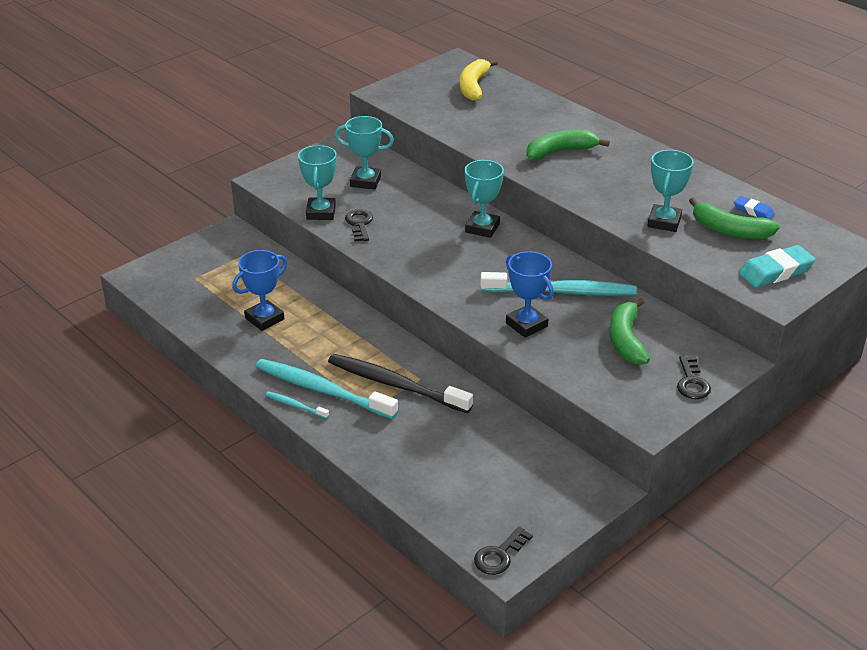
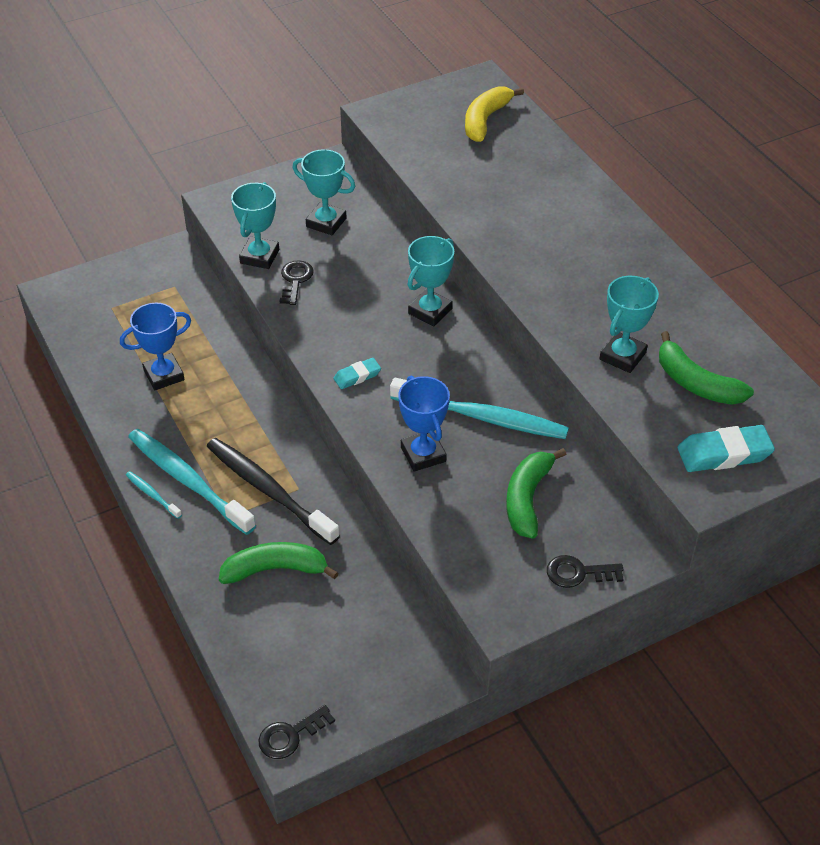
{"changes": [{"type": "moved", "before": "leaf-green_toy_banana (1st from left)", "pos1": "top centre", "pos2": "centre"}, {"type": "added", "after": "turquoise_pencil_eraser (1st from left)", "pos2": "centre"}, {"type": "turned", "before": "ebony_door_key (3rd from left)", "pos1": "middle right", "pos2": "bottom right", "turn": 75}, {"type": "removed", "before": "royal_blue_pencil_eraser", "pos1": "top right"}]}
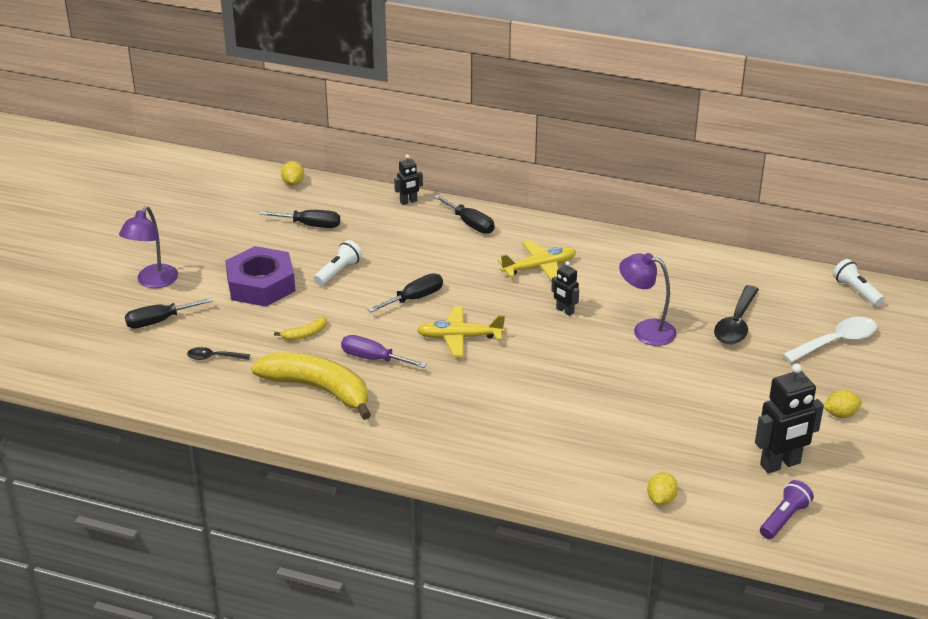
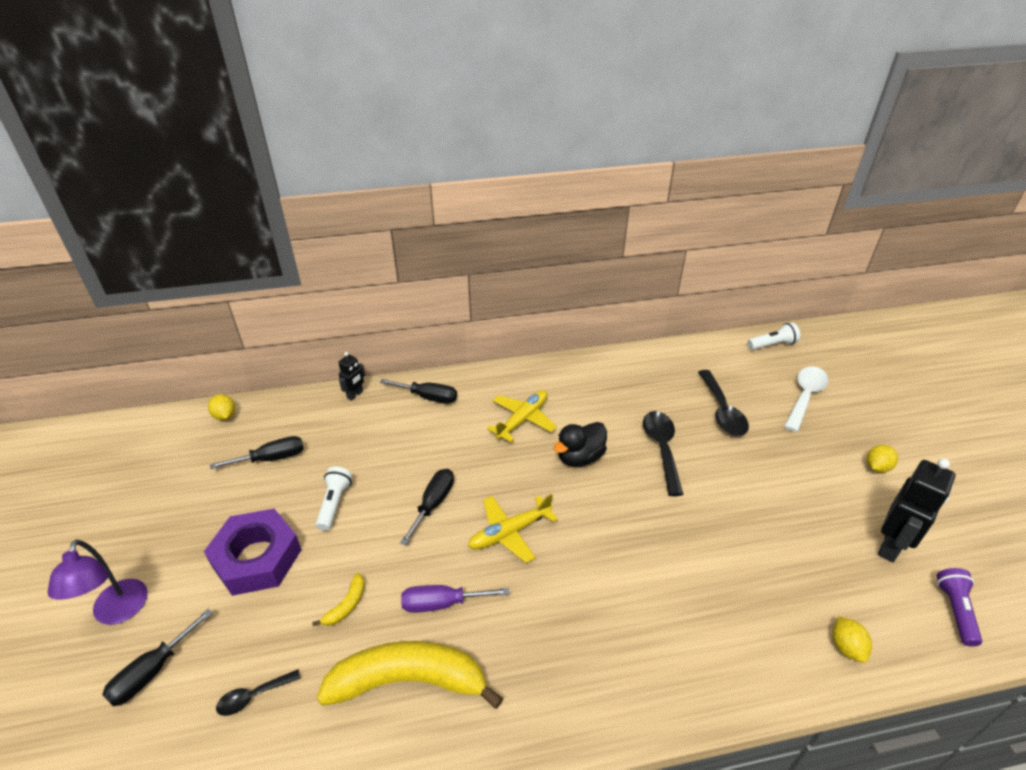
{"changes": [{"type": "replaced", "before": "ebony_robot (2nd from left)", "after": "ebony_rubber_duck", "pos1": "centre", "pos2": "centre"}, {"type": "replaced", "before": "royal_purple_desk_lamp (2nd from left)", "after": "ebony_tablespoon (2nd from left)", "pos1": "middle right", "pos2": "centre"}, {"type": "turned", "before": "snow-white_flashlight (2nd from left)", "pos1": "middle right", "pos2": "middle right", "turn": 135}]}
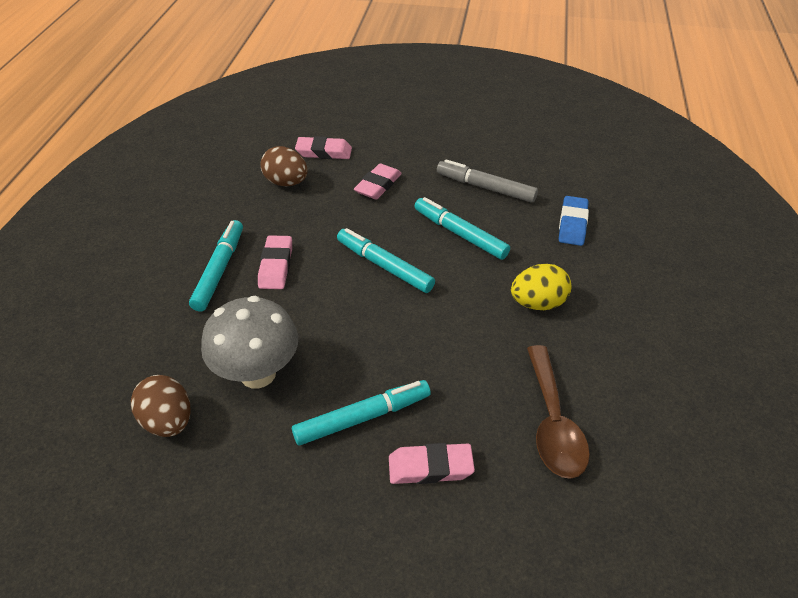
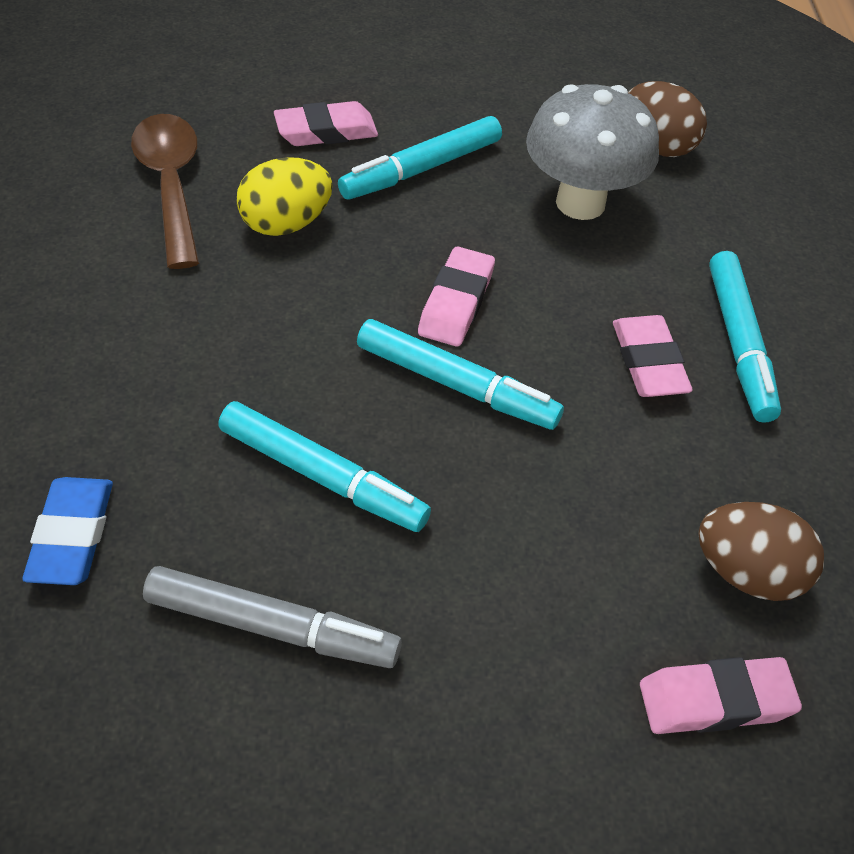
{"changes": [{"type": "moved", "before": "yellow_egg", "pos1": "middle right", "pos2": "top left"}, {"type": "moved", "before": "pink_pencil_eraser (3rd from left in the first image)", "after": "pink_pencil_eraser (2nd from left)", "pos1": "top centre", "pos2": "centre"}]}
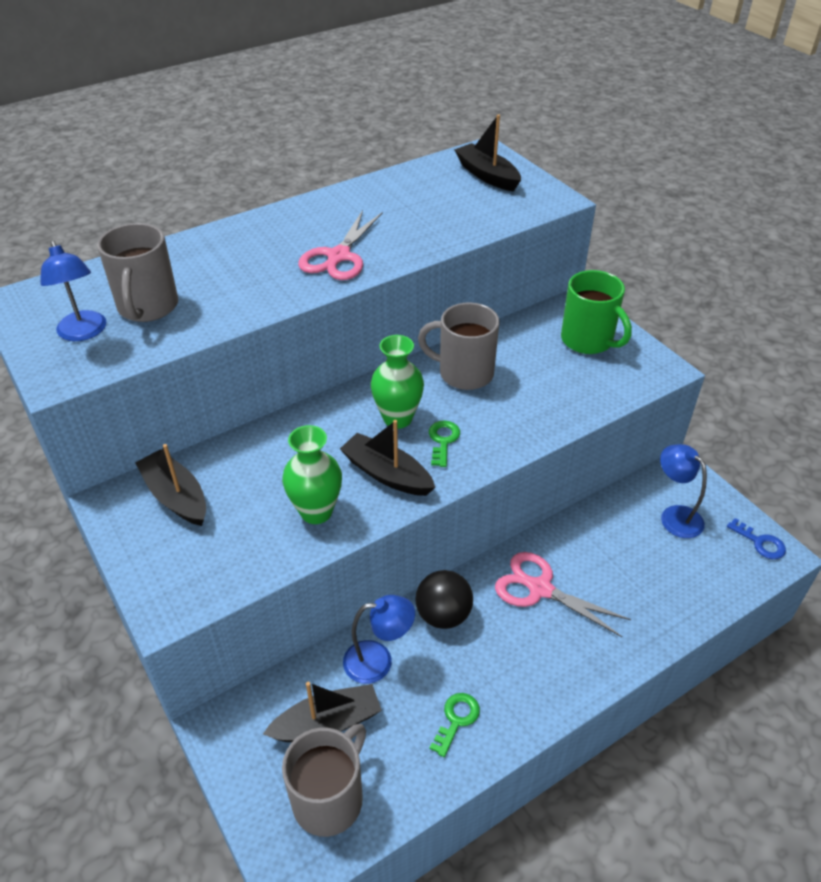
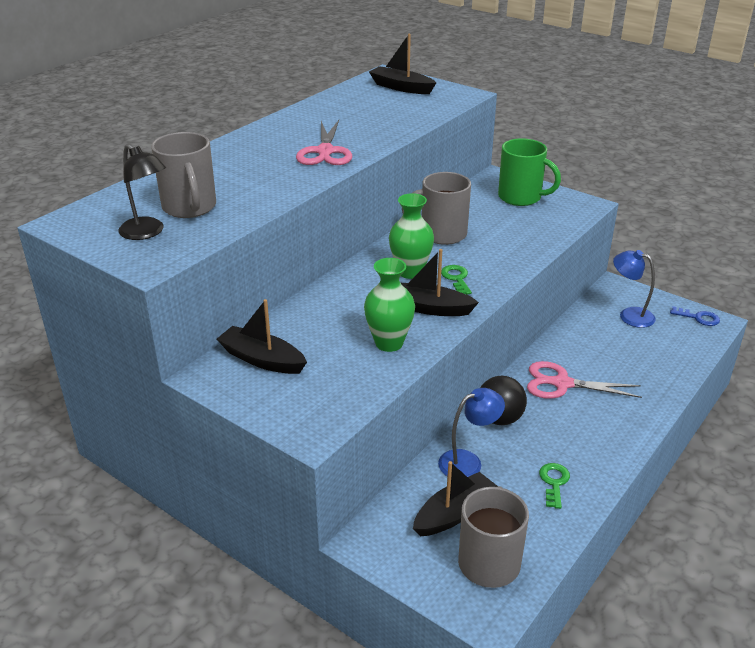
{"changes": [{"type": "recoloured", "before": "royal_blue_desk_lamp (1st from left)", "after": "ebony_desk_lamp", "pos1": "top left", "pos2": "top left"}]}
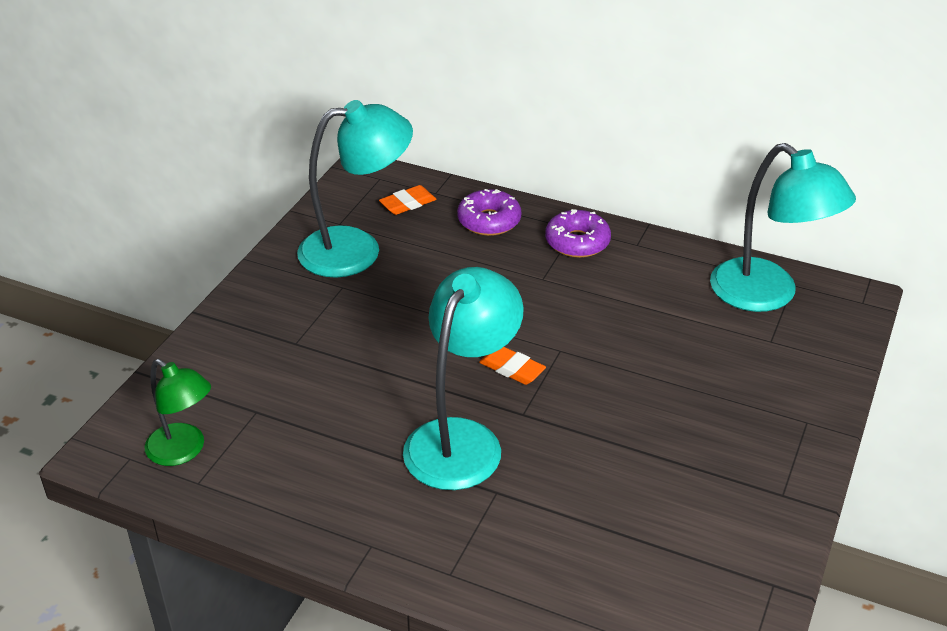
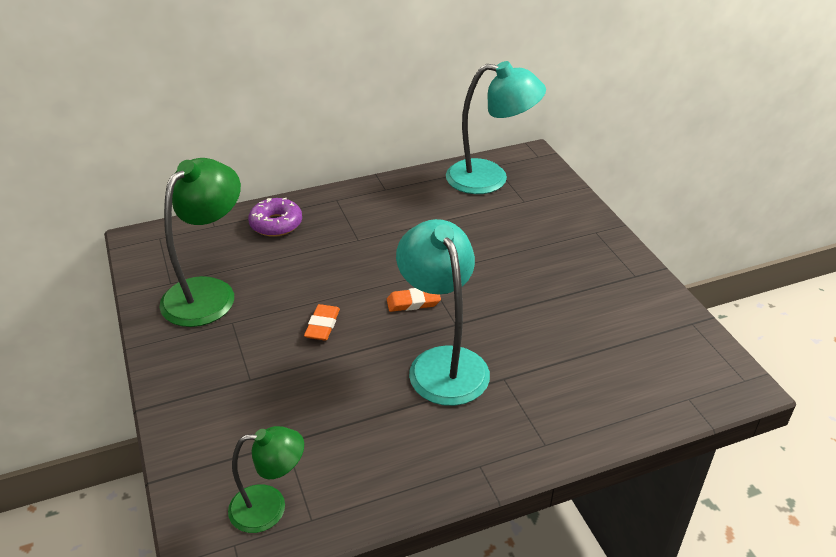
{"changes": [{"type": "recoloured", "before": "turquoise_desk_lamp (1st from left)", "after": "leaf-green_desk_lamp (1st from left)", "pos1": "top centre", "pos2": "middle left"}, {"type": "moved", "before": "bright_orange_pencil_eraser (1st from left)", "pos1": "top centre", "pos2": "centre"}, {"type": "removed", "before": "royal_purple_doughnut (2nd from left)", "pos1": "centre"}]}
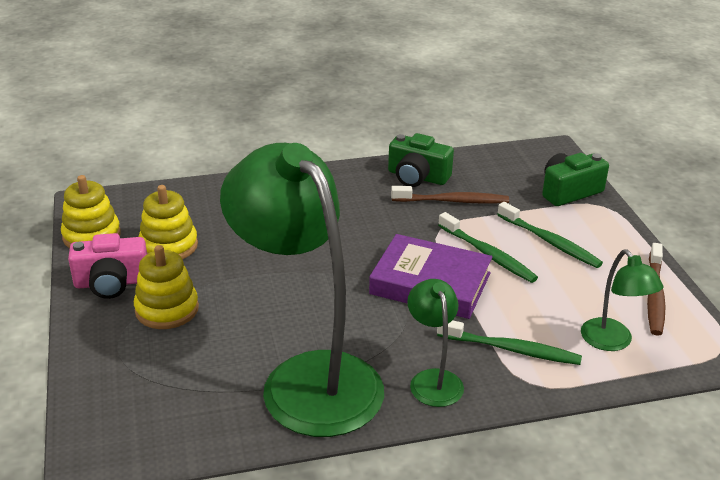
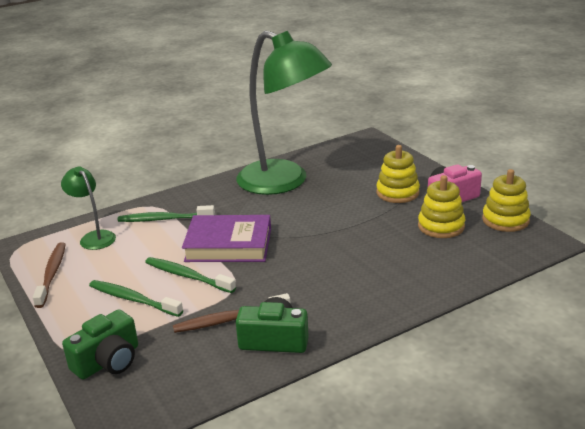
{"changes": [{"type": "removed", "before": "leaf-green_desk_lamp (2nd from left)", "pos1": "bottom centre"}]}
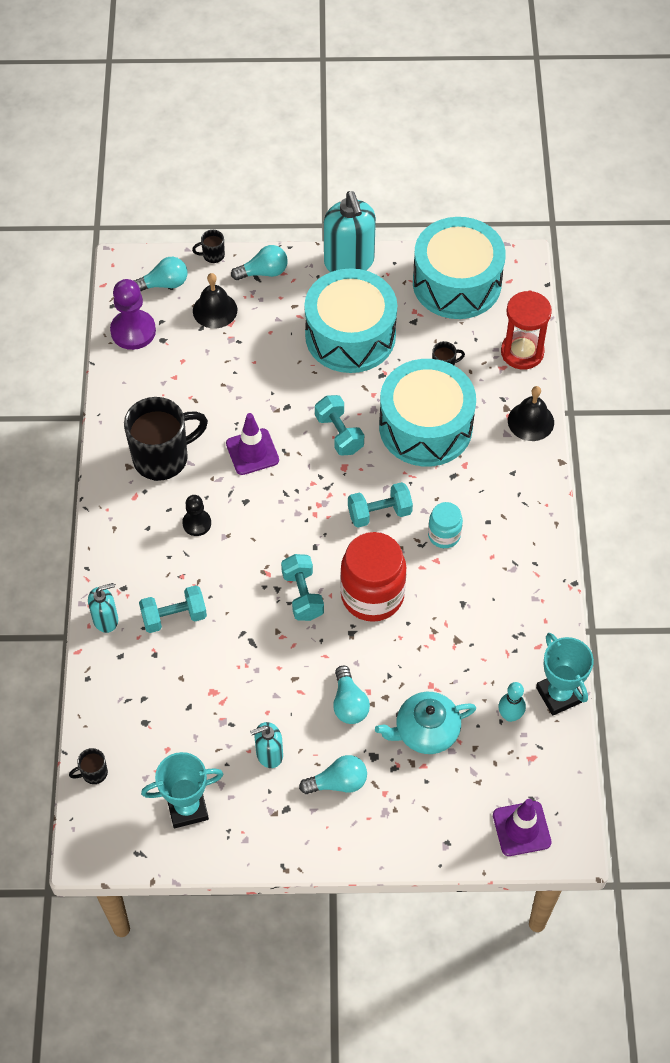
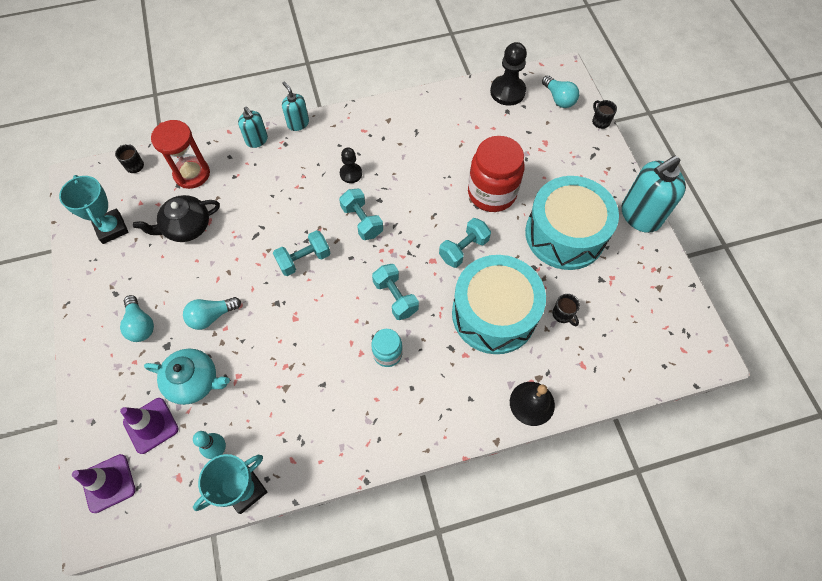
{"changes": [{"type": "moved", "before": "royal_purple_traffic_cone (1st from left in the first image)", "after": "royal_purple_traffic_cone (2nd from left)", "pos1": "centre", "pos2": "bottom left"}, {"type": "added", "after": "ebony_china_teapot", "pos2": "middle left"}, {"type": "turned", "before": "turquoise_china_teapot", "pos1": "bottom centre", "pos2": "middle left", "turn": 135}, {"type": "moved", "before": "red_sandglass", "pos1": "top right", "pos2": "top left"}, {"type": "moved", "before": "turquoise_soap_pump (2nd from left)", "pos1": "bottom centre", "pos2": "top centre"}, {"type": "moved", "before": "turquoise_free_weight (1st from left in the first image)", "after": "turquoise_free_weight (2nd from left)", "pos1": "middle left", "pos2": "centre"}, {"type": "moved", "before": "red_preserve_jar", "pos1": "centre", "pos2": "top centre"}, {"type": "recoloured", "before": "royal_purple_chess_pawn", "after": "ebony_chess_pawn (2nd from left)", "pos1": "top left", "pos2": "top centre"}, {"type": "removed", "before": "ebony_coffee_mug (2nd from left)", "pos1": "middle left"}, {"type": "removed", "before": "ebony_hand_bell (1st from left)", "pos1": "top left"}, {"type": "removed", "before": "turquoise_lightbulb (2nd from left)", "pos1": "top centre"}, {"type": "removed", "before": "turquoise_drum (3rd from left)", "pos1": "top right"}]}
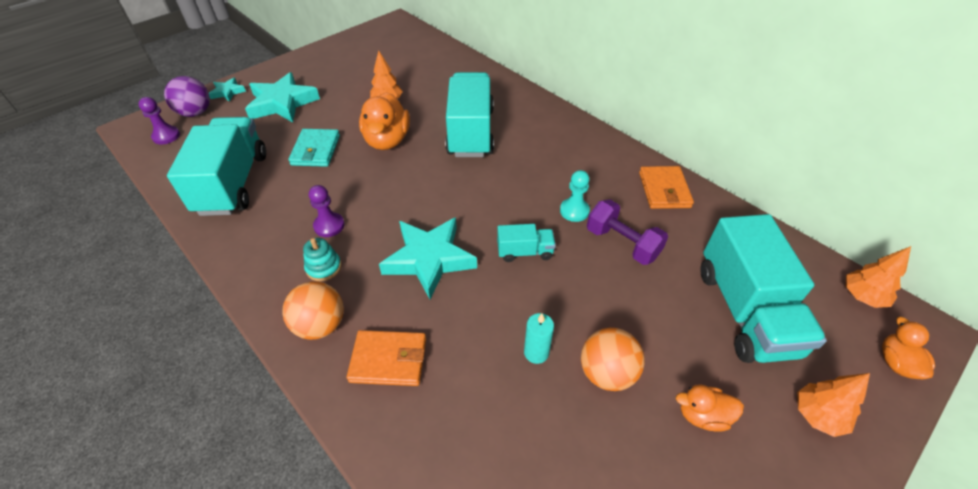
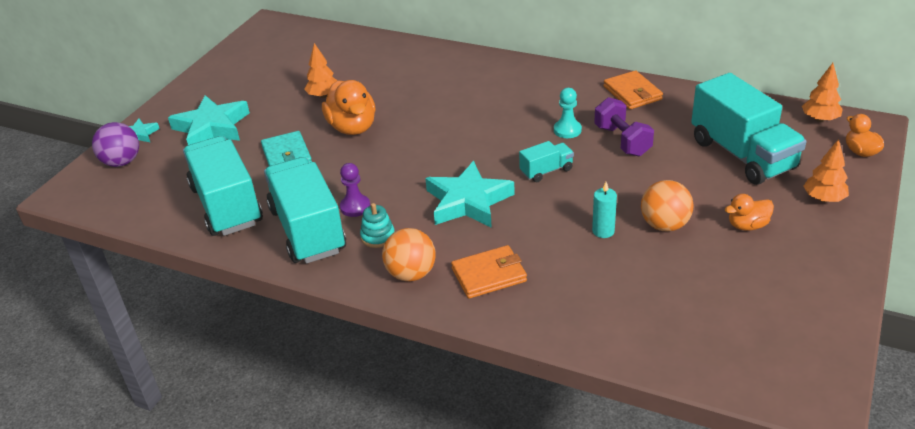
{"changes": [{"type": "moved", "before": "turquoise_lorry (2nd from left)", "pos1": "top centre", "pos2": "centre"}, {"type": "turned", "before": "royal_purple_free_weight", "pos1": "centre", "pos2": "top right", "turn": 45}, {"type": "removed", "before": "royal_purple_chess_pawn (1st from left)", "pos1": "top left"}]}
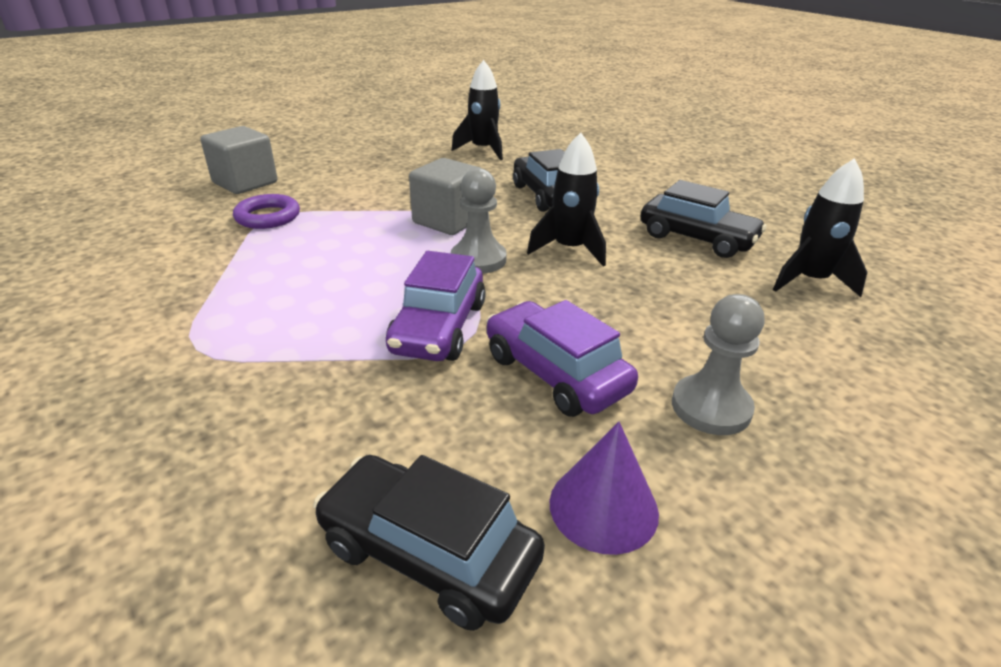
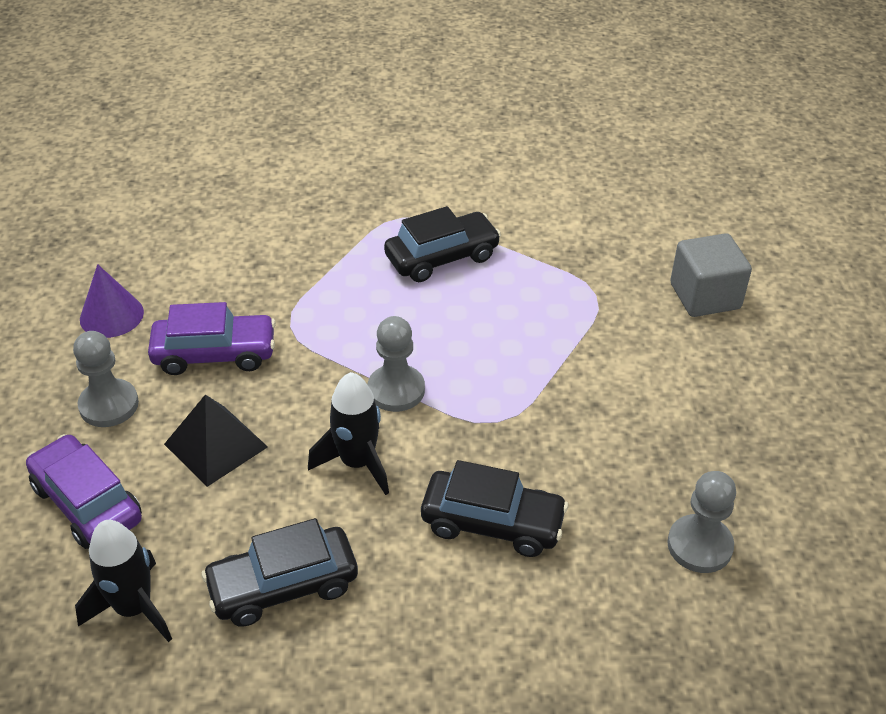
{"changes": [{"type": "moved", "before": "royal_purple_toy_car (1st from left)", "pos1": "centre", "pos2": "bottom left"}, {"type": "added", "after": "ebony_pyramid", "pos2": "middle left"}, {"type": "moved", "before": "ebony_toy_car (1st from left in the first image)", "after": "ebony_toy_car (2nd from left)", "pos1": "bottom centre", "pos2": "centre"}, {"type": "replaced", "before": "ebony_toy_rocket (1st from left)", "after": "gray_chess_pawn (3rd from left)", "pos1": "top centre", "pos2": "bottom right"}, {"type": "removed", "before": "royal_purple_torus", "pos1": "top left"}, {"type": "removed", "before": "gray_block (2nd from left)", "pos1": "top centre"}]}
